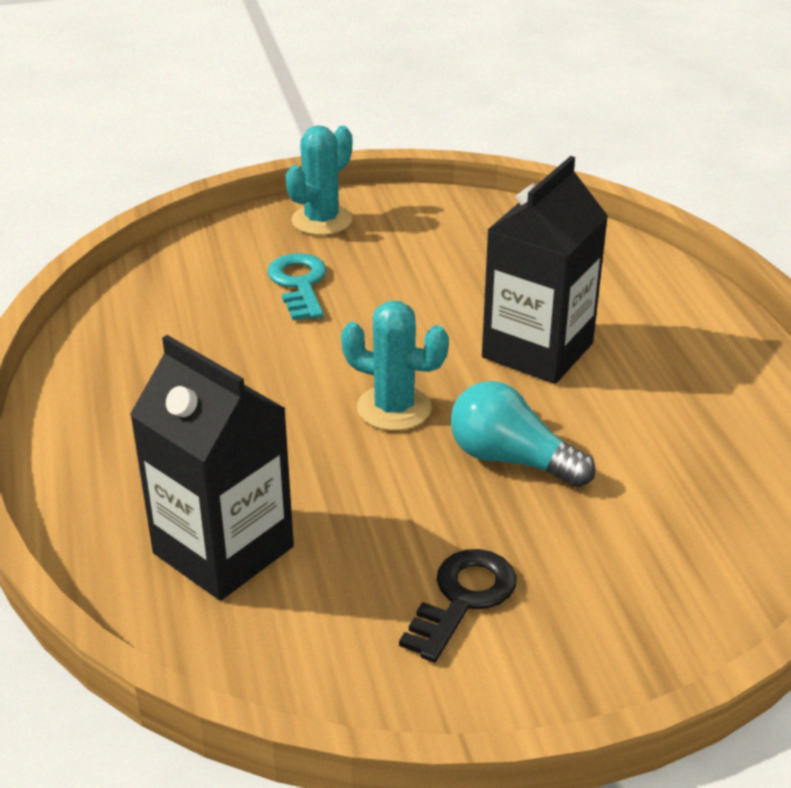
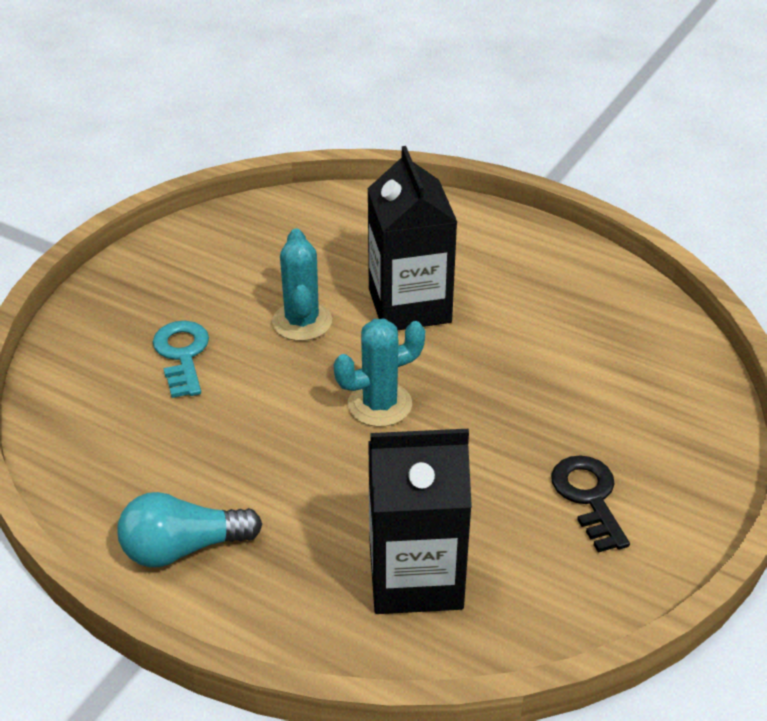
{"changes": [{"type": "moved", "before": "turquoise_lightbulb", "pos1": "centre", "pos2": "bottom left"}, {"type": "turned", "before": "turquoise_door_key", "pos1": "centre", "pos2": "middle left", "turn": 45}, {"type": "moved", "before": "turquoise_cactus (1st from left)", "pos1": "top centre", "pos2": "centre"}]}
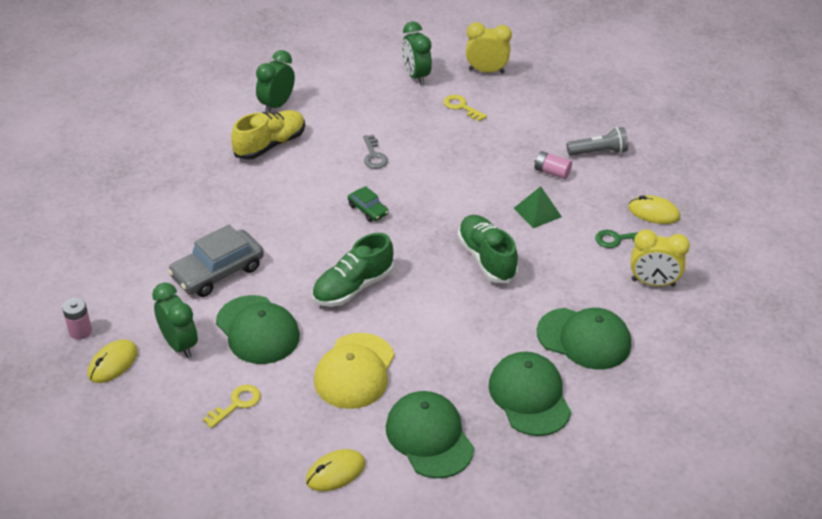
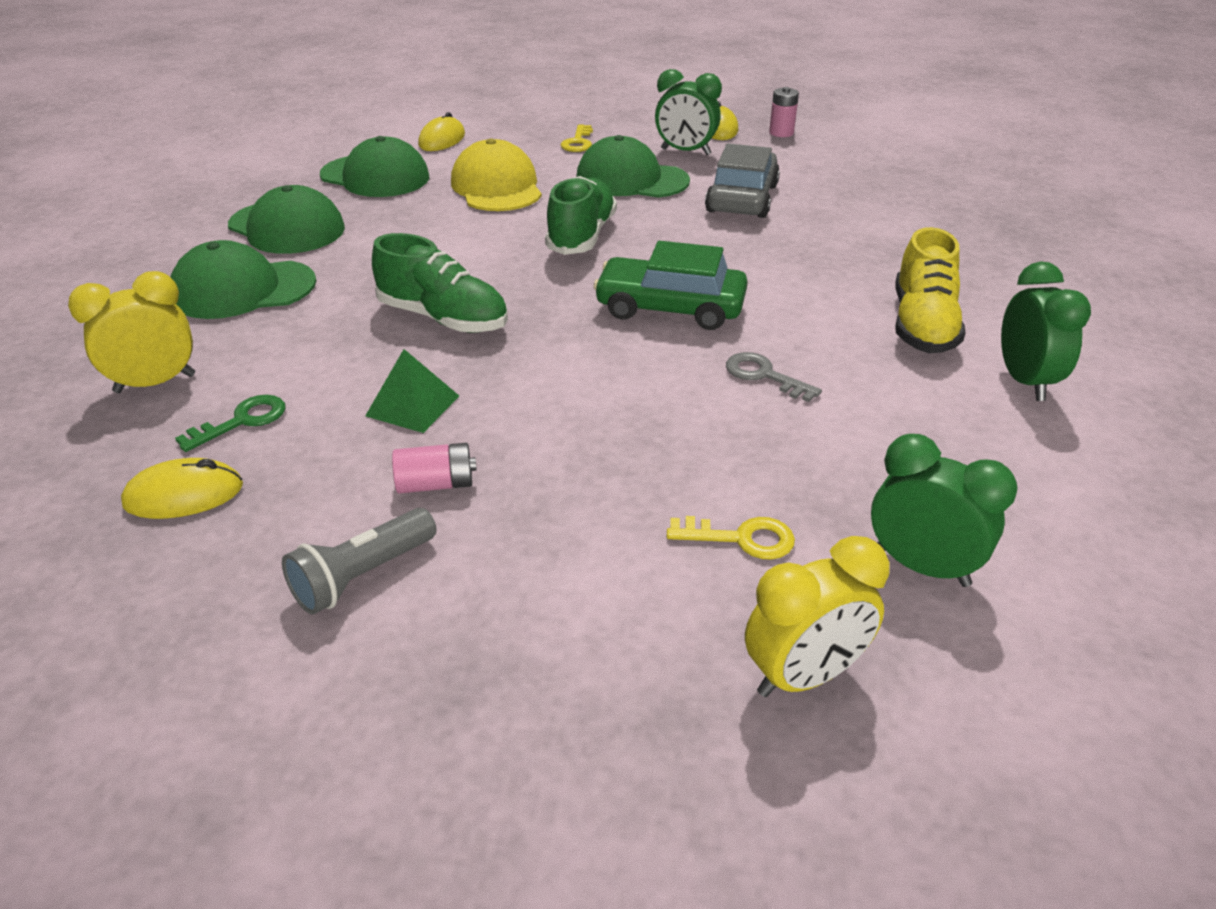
{"changes": [{"type": "resized", "before": "leaf-green_toy_car", "pos1": "centre", "pos2": "top centre", "scale": 1.94}]}
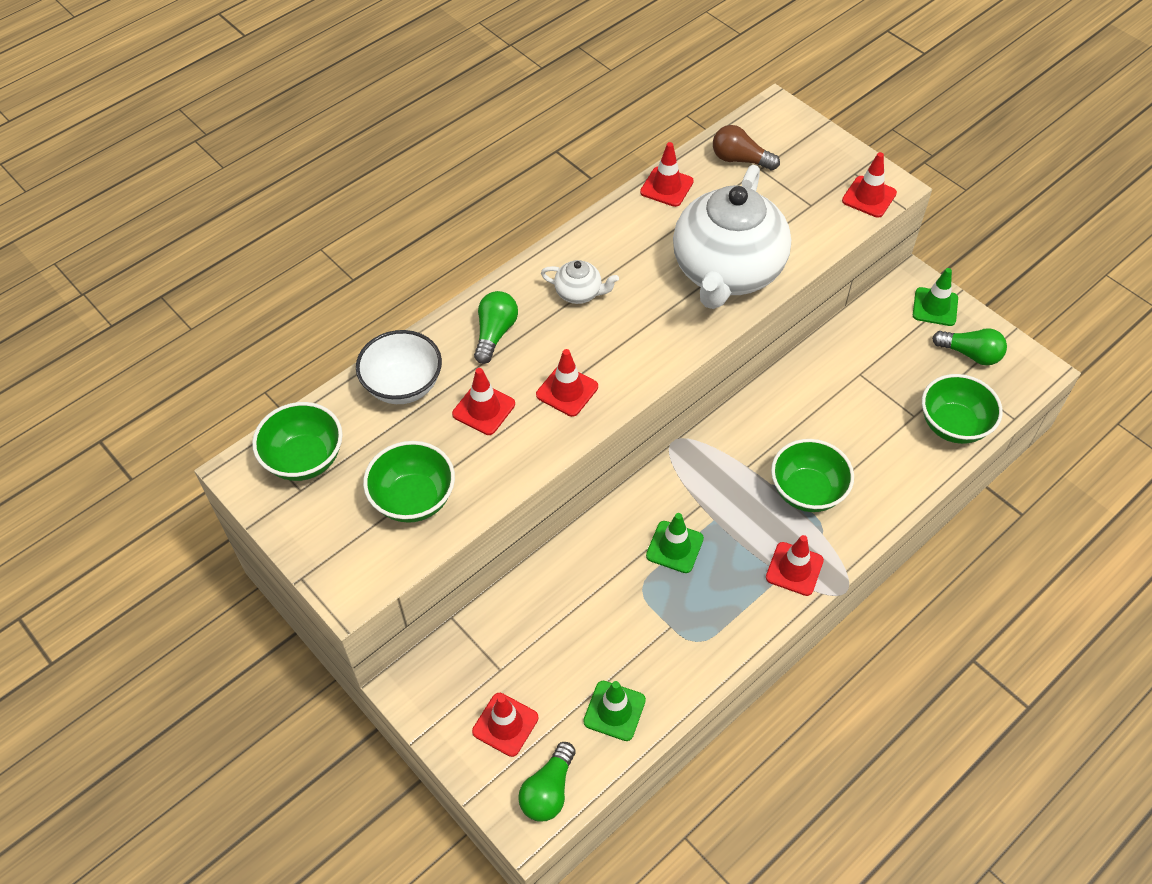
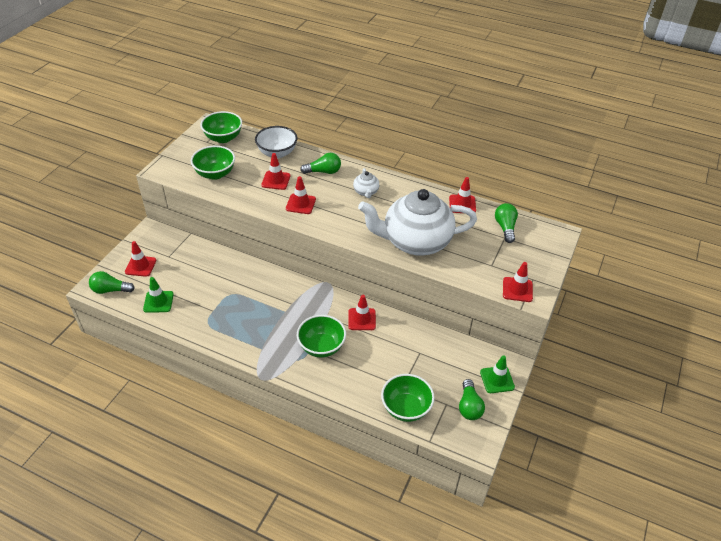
{"changes": [{"type": "moved", "before": "red_traffic_cone (5th from left in the first image)", "after": "red_traffic_cone (4th from left)", "pos1": "middle right", "pos2": "centre"}, {"type": "recoloured", "before": "brown_lightbulb", "after": "leaf-green_lightbulb (4th from left)", "pos1": "top centre", "pos2": "middle right"}, {"type": "removed", "before": "leaf-green_traffic_cone (2nd from left)", "pos1": "centre"}]}
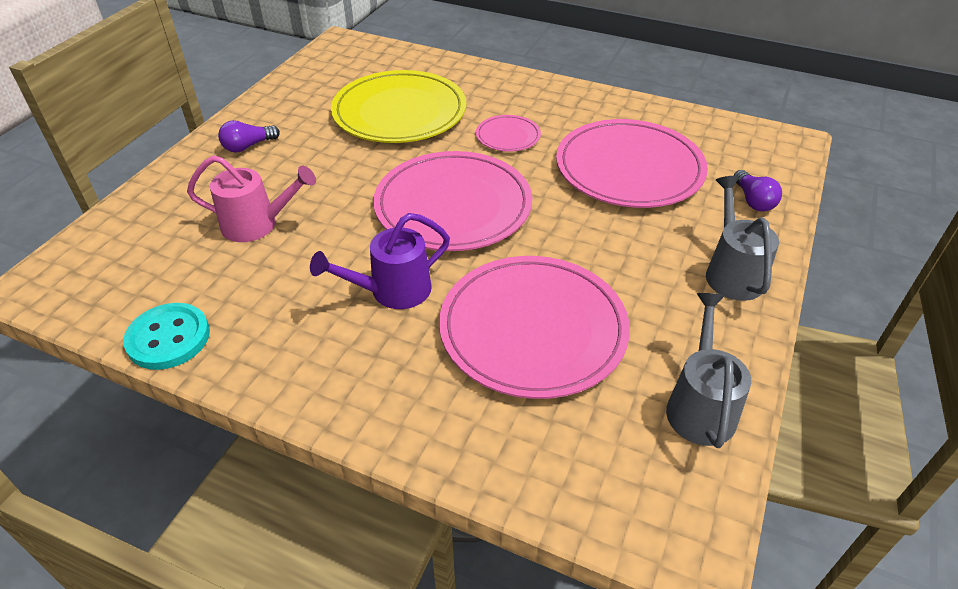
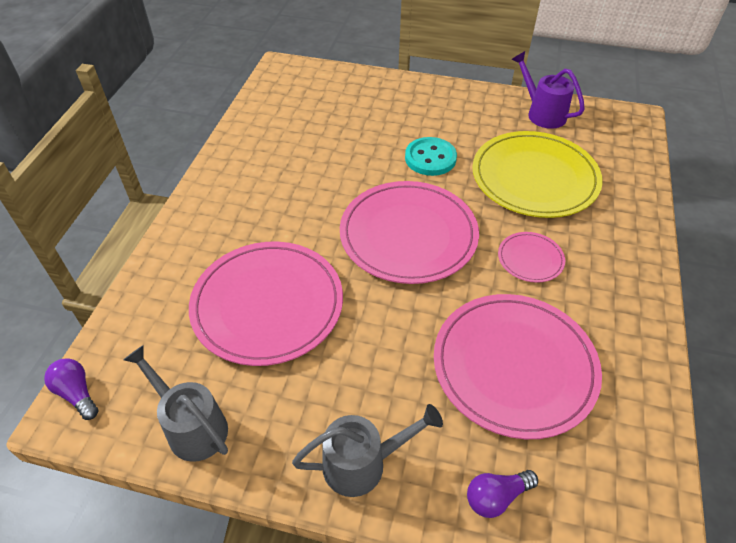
{"changes": [{"type": "moved", "before": "royal_purple_lightbulb (1st from left)", "pos1": "top left", "pos2": "bottom left"}, {"type": "turned", "before": "gray_watering_pot (1st from left)", "pos1": "middle right", "pos2": "bottom left", "turn": -135}, {"type": "moved", "before": "turquoise_button", "pos1": "middle left", "pos2": "top centre"}, {"type": "moved", "before": "royal_purple_watering_pot", "pos1": "centre", "pos2": "top right"}, {"type": "removed", "before": "pink_watering_pot", "pos1": "middle left"}]}
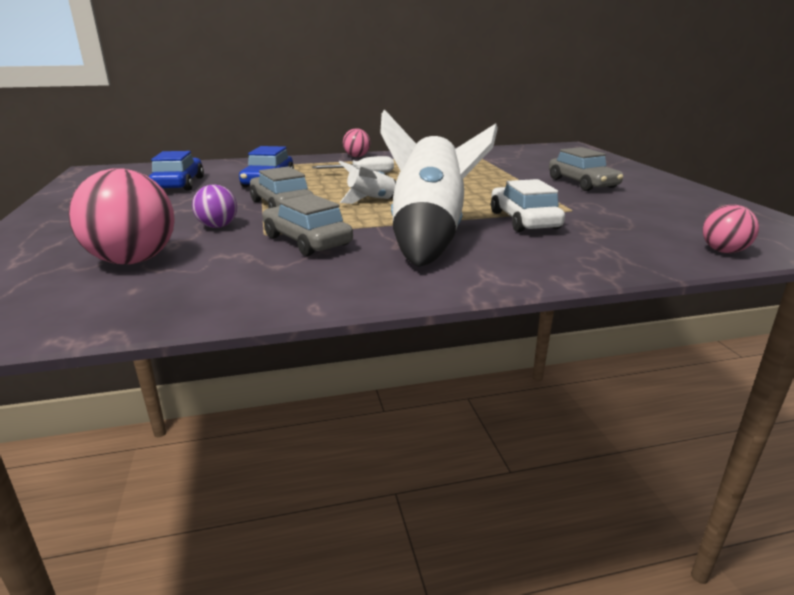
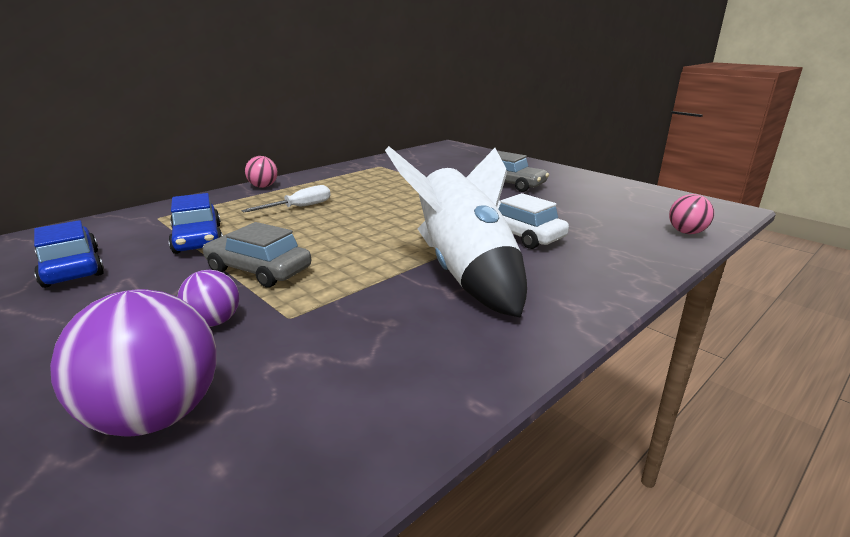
{"changes": [{"type": "recoloured", "before": "pink_sphere (1st from left)", "after": "royal_purple_sphere (1st from left)", "pos1": "middle left", "pos2": "bottom left"}, {"type": "removed", "before": "gray_toy_car (2nd from left)", "pos1": "centre"}, {"type": "removed", "before": "snow-white_toy_rocket (1st from left)", "pos1": "top centre"}]}
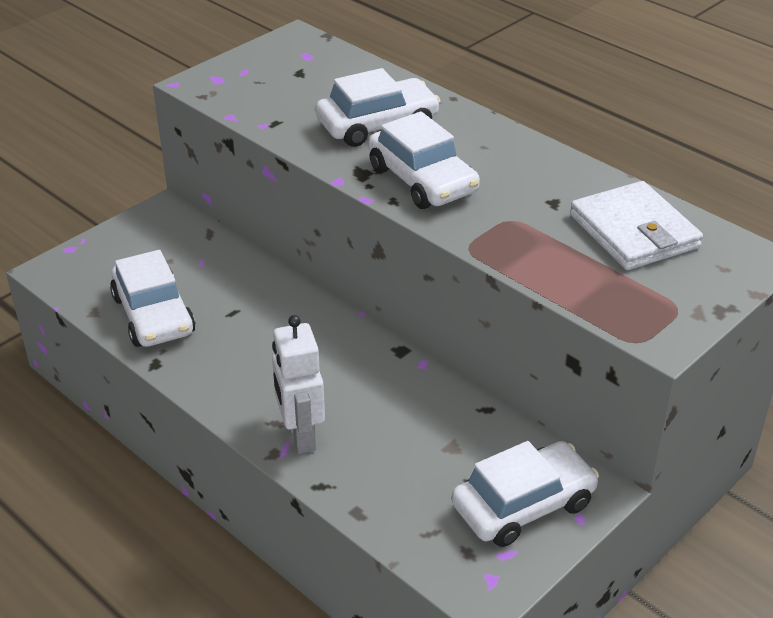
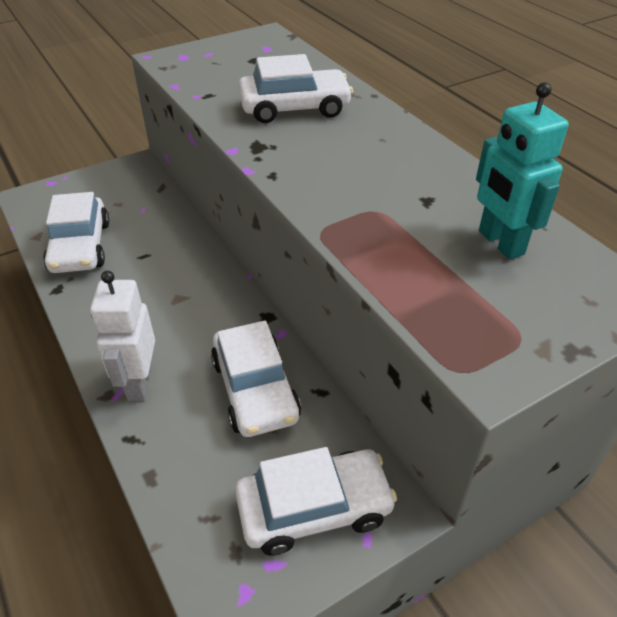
{"changes": [{"type": "moved", "before": "snow-white_toy_car (3rd from left in the first image)", "after": "snow-white_toy_car (2nd from left)", "pos1": "top centre", "pos2": "centre"}, {"type": "replaced", "before": "snow-white_card_wallet", "after": "turquoise_robot", "pos1": "middle right", "pos2": "top right"}]}
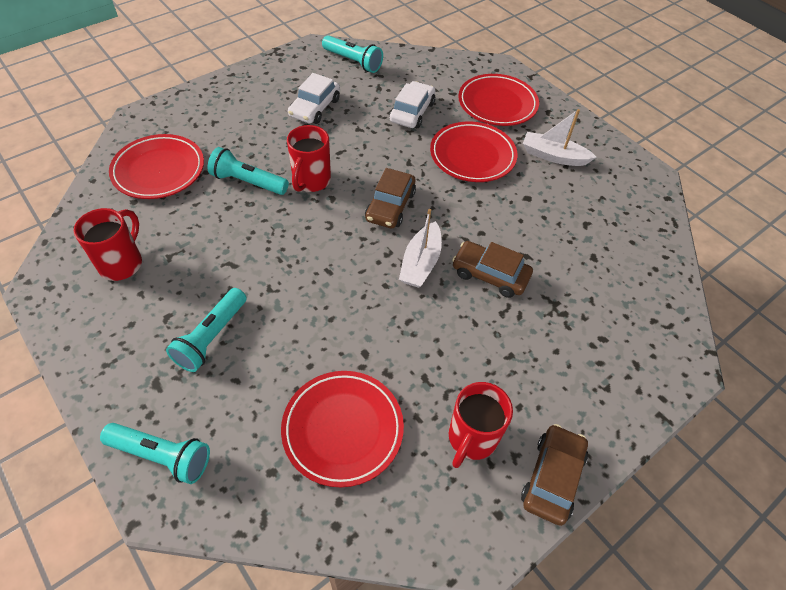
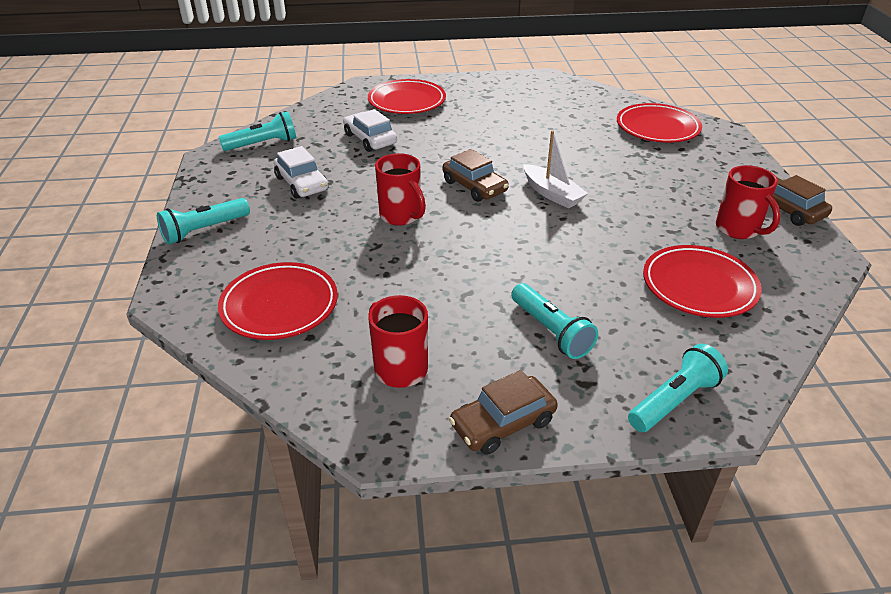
{"changes": [{"type": "moved", "before": "turquoise_flashlight (3rd from left in the first image)", "after": "turquoise_flashlight (1st from left)", "pos1": "top left", "pos2": "middle left"}, {"type": "moved", "before": "brown_toy_car (2nd from left)", "pos1": "centre", "pos2": "bottom centre"}, {"type": "moved", "before": "red_plate (3rd from left)", "pos1": "top centre", "pos2": "top right"}, {"type": "removed", "before": "snow-white_toy_boat (2nd from left)", "pos1": "top right"}]}
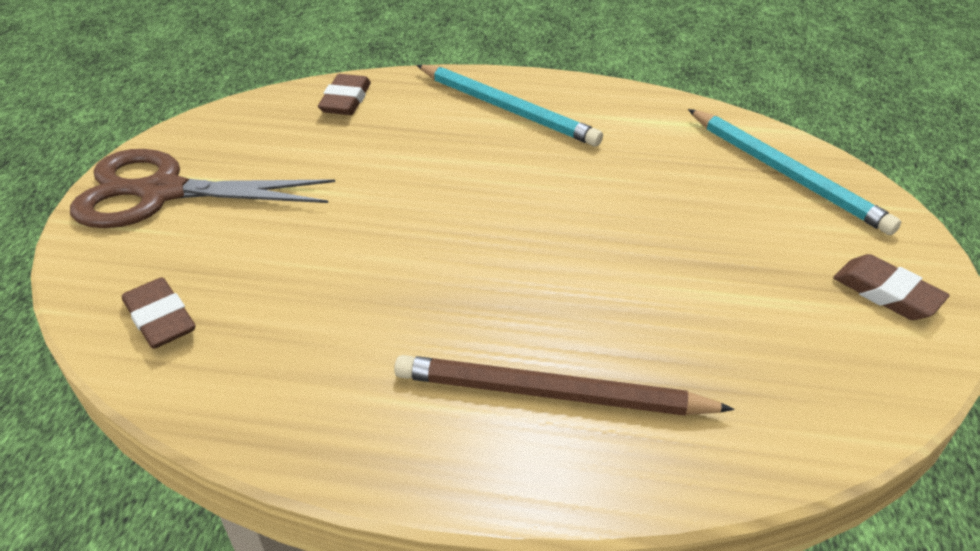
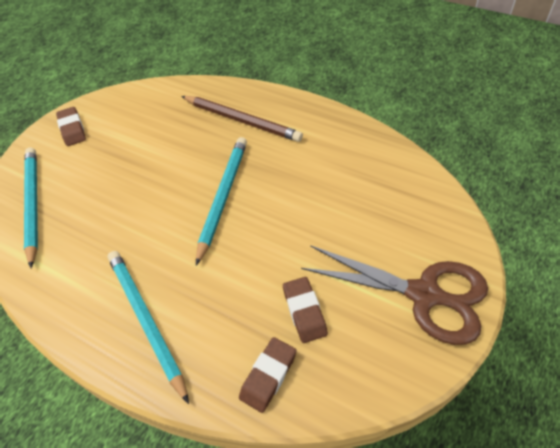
{"changes": [{"type": "added", "after": "turquoise_lead_pencil (3rd from left)", "pos2": "centre"}, {"type": "moved", "before": "brown_pencil_eraser (1st from left in the first image)", "after": "brown_pencil_eraser (3rd from left)", "pos1": "middle left", "pos2": "bottom centre"}]}
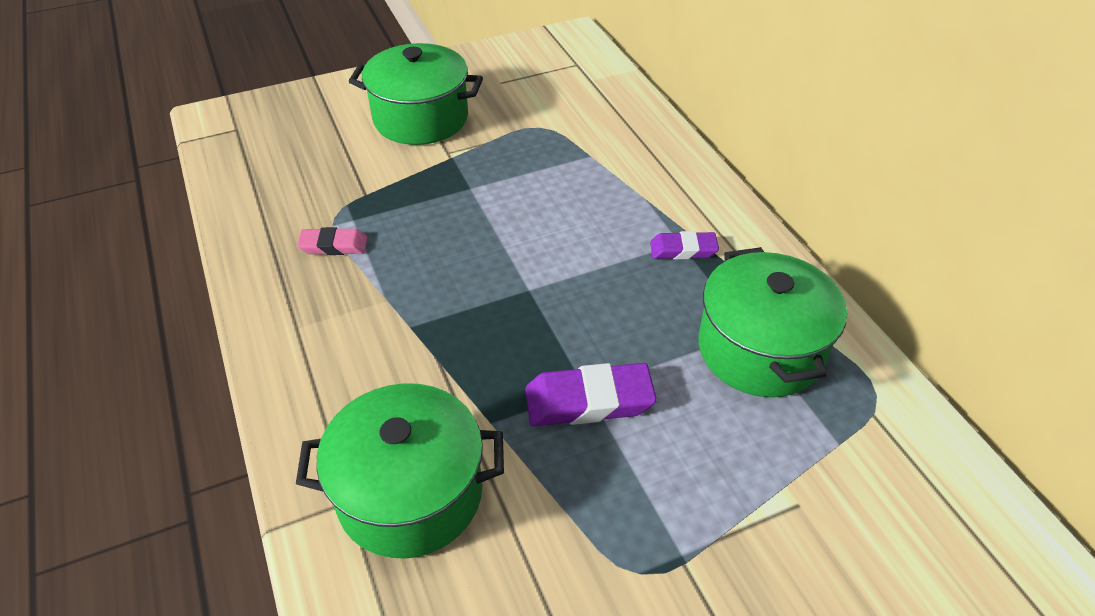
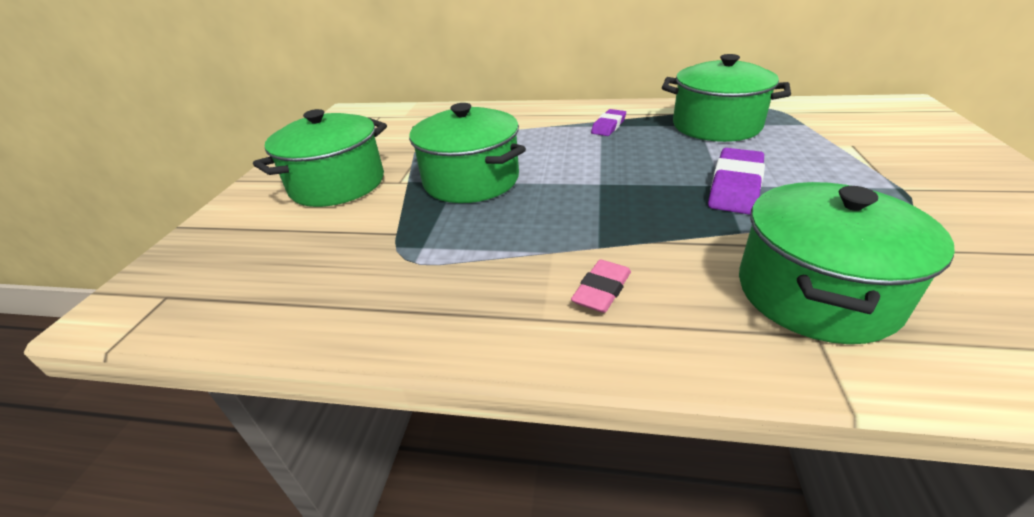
{"changes": [{"type": "added", "after": "leaf-green_pot (2nd from left)", "pos2": "top centre"}, {"type": "moved", "before": "pink_pencil_eraser", "pos1": "middle left", "pos2": "centre"}]}
